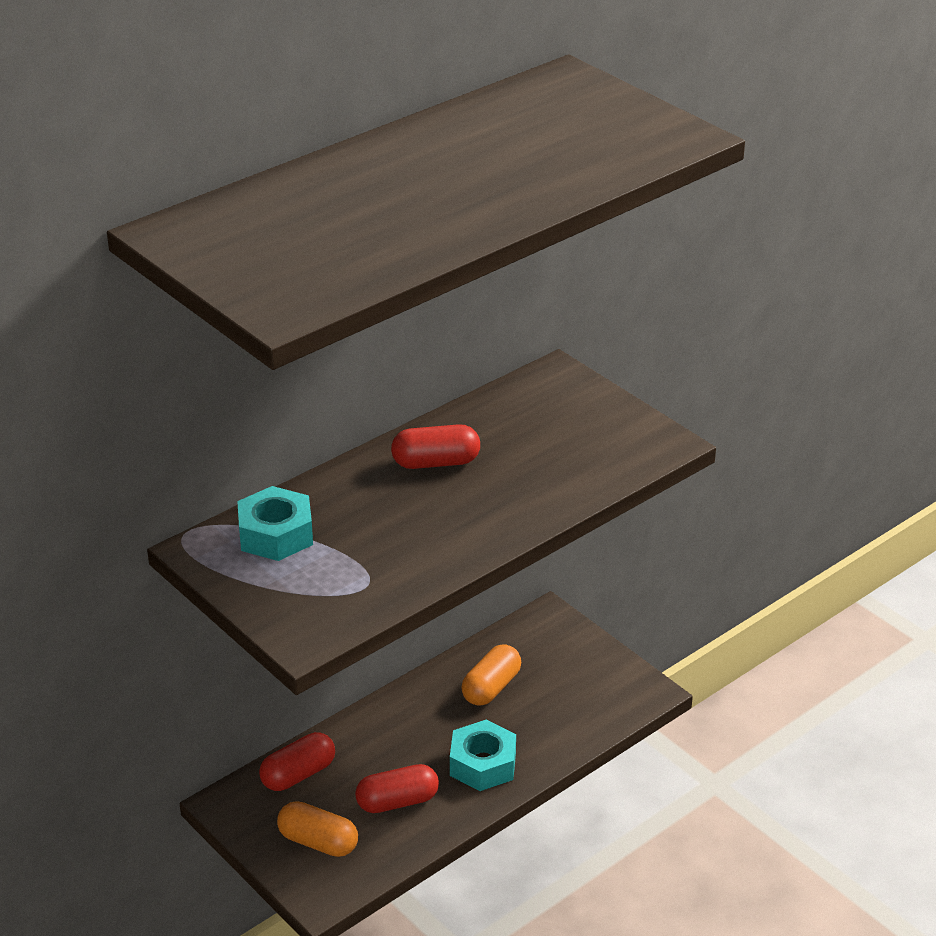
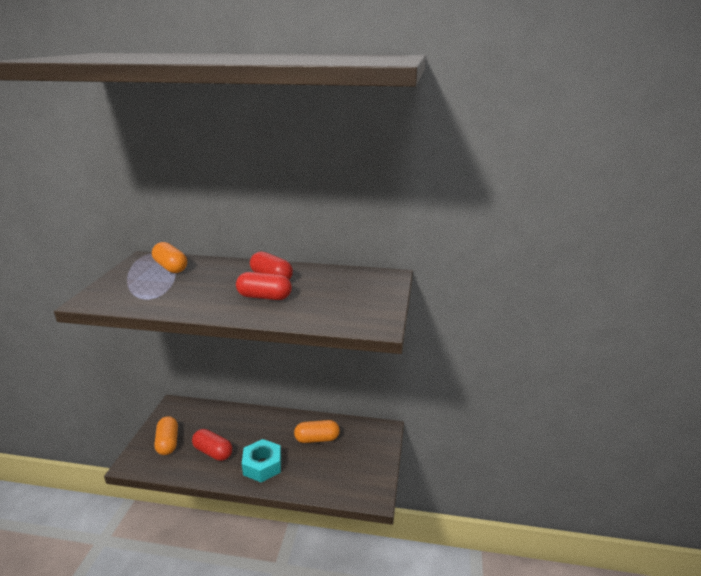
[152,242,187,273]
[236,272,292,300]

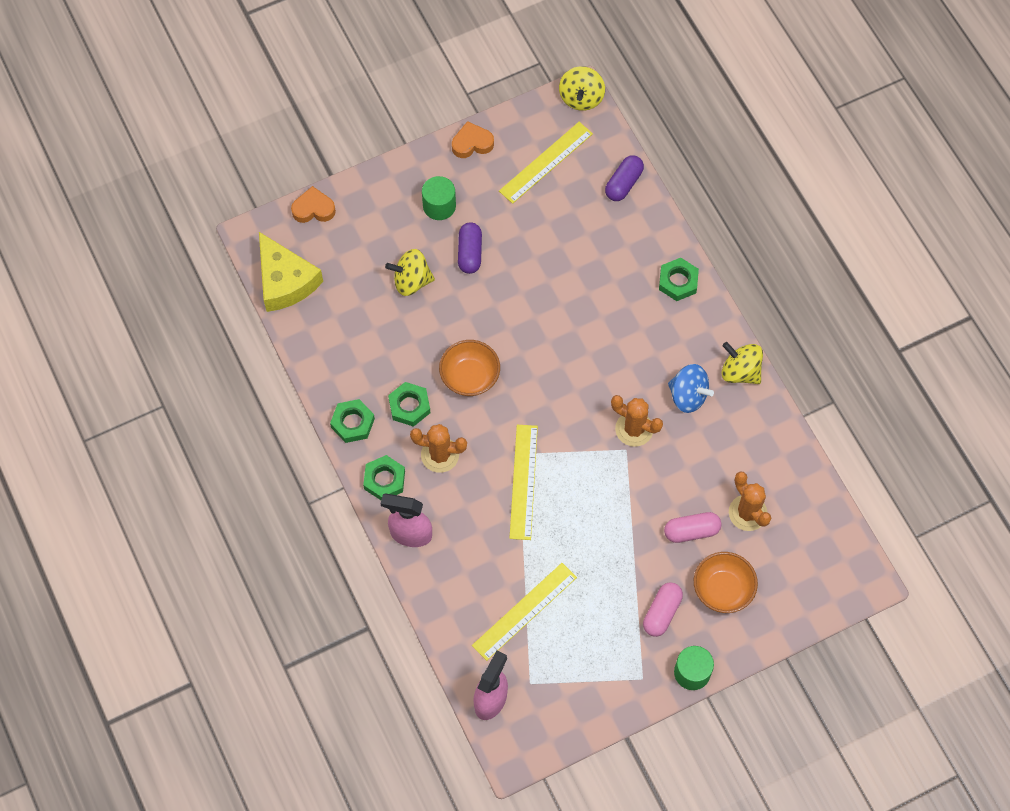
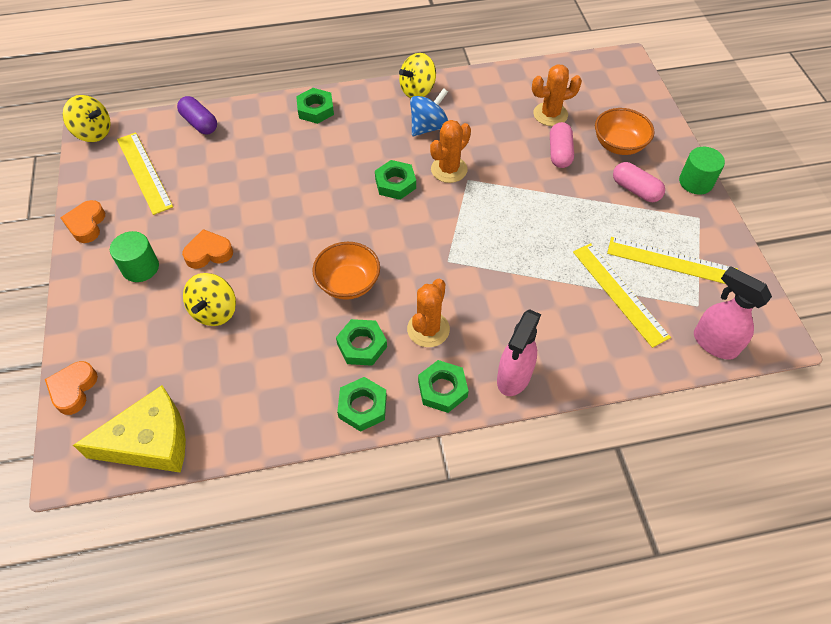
[182,229,233,269]
[375,160,416,200]
[607,237,738,284]

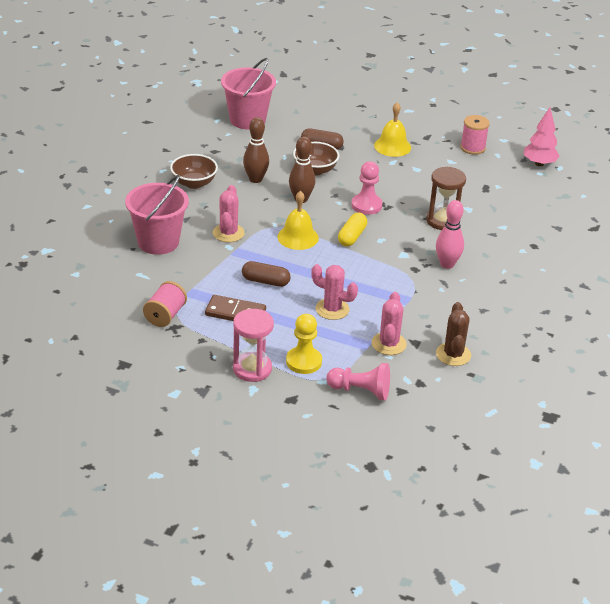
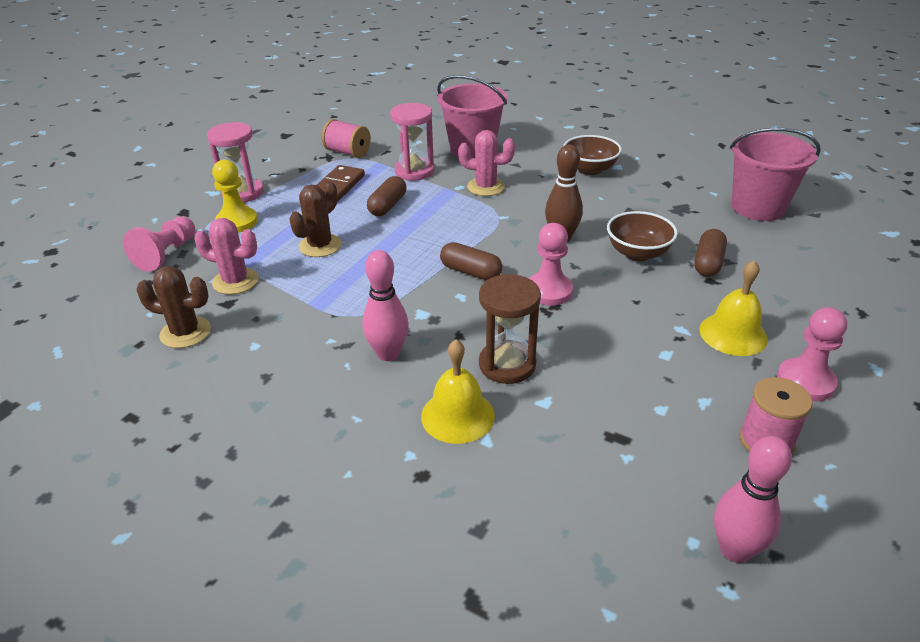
[289,181,341,257]
[390,103,434,181]
[421,340,495,444]
[440,242,502,280]
[714,436,792,563]
[777,307,847,401]
[243,117,269,183] (first image)

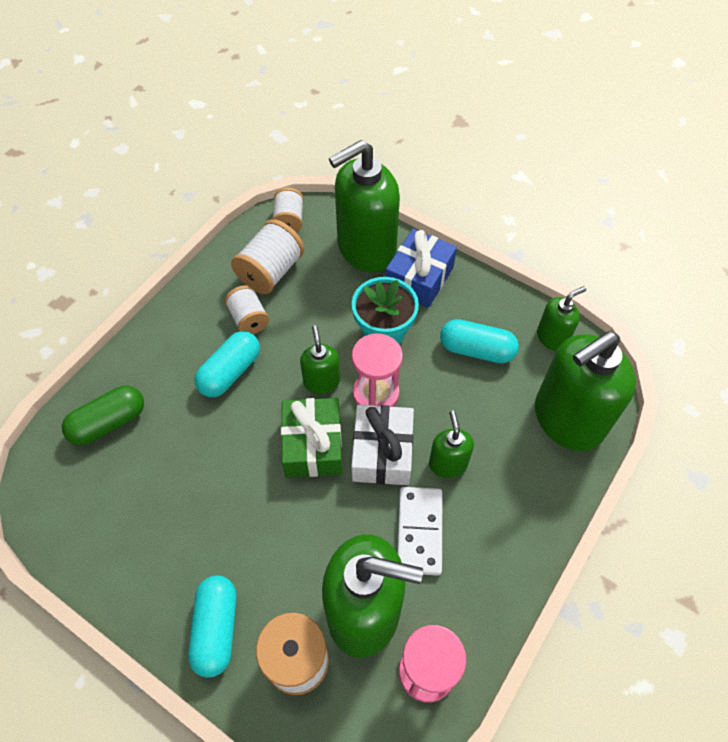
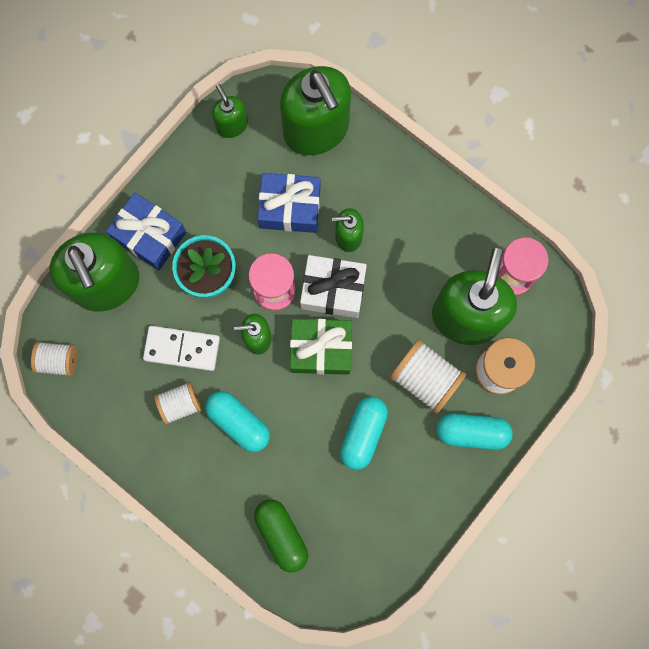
[143,326,220,371]
[258,173,320,233]
[340,396,388,470]
[390,339,466,414]

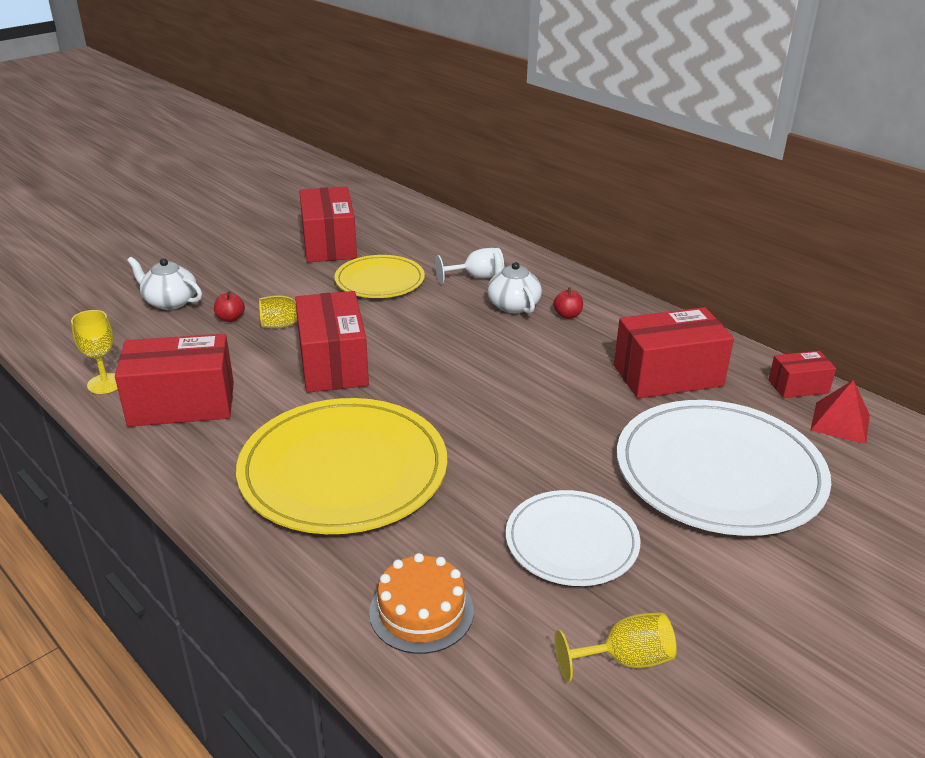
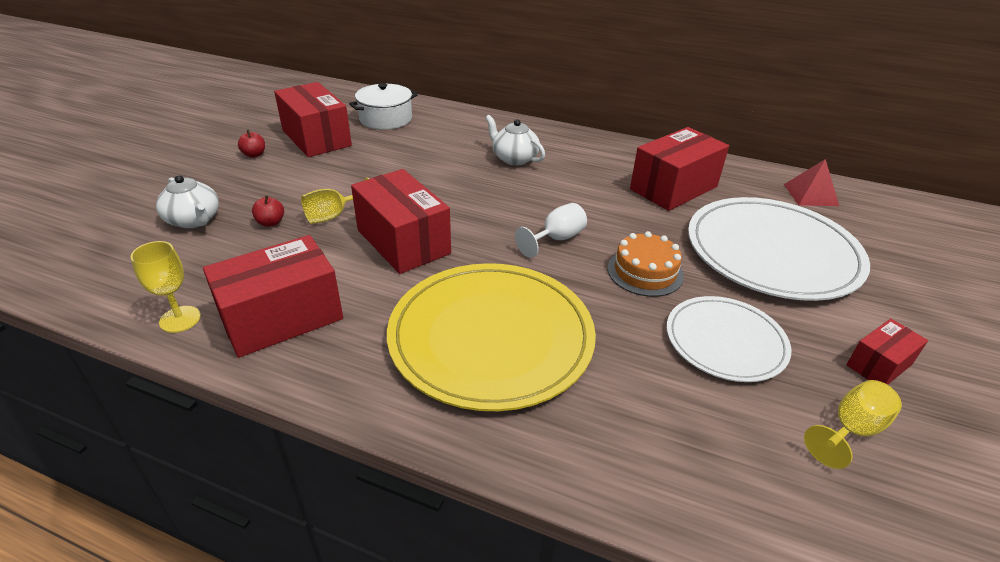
[156,175,219,228]
[238,130,265,158]
[349,83,418,130]
[515,203,587,258]
[608,231,684,297]
[846,319,928,385]
[334,255,425,298] (first image)

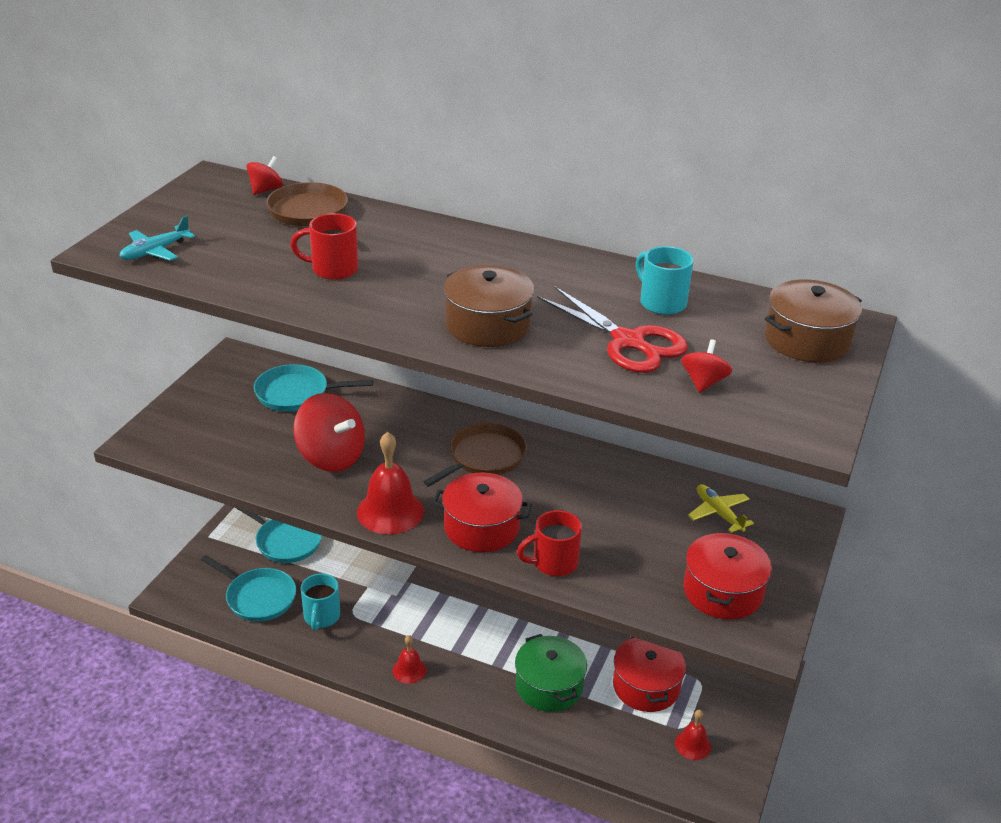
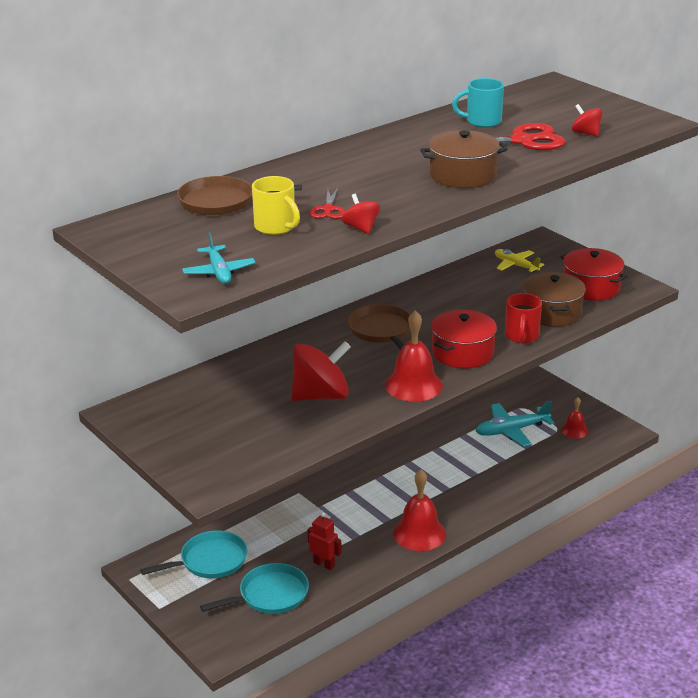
[252,176,300,235]
[308,512,342,570]
[310,188,345,219]
[342,194,380,234]
[393,470,446,551]
[476,401,555,447]
[495,249,544,273]
[523,272,586,327]
[254,364,373,412] (first image)
[515,634,587,712] (first image)

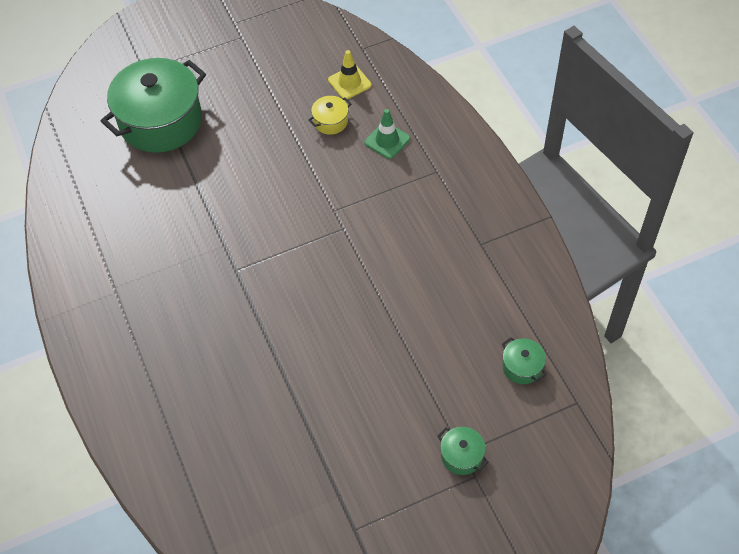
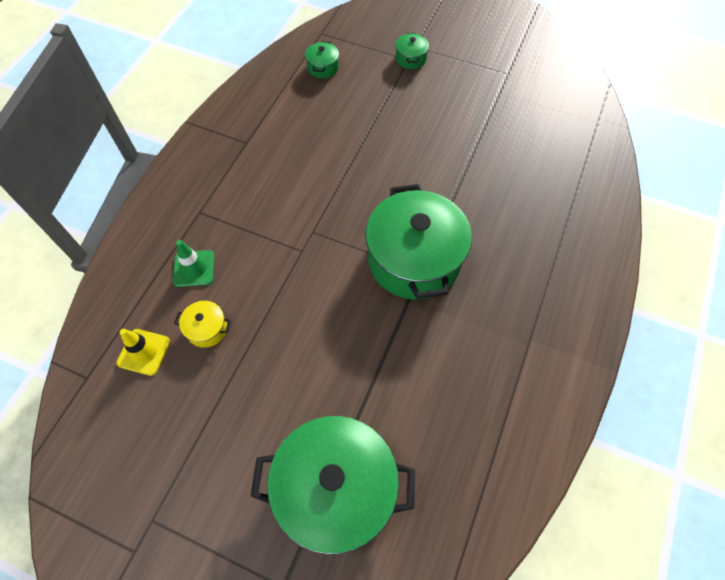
[365,184,472,300]

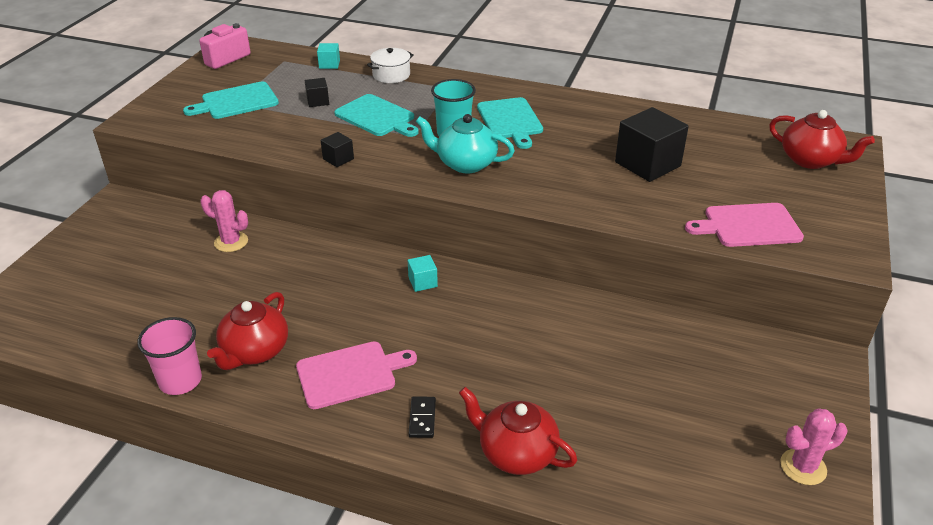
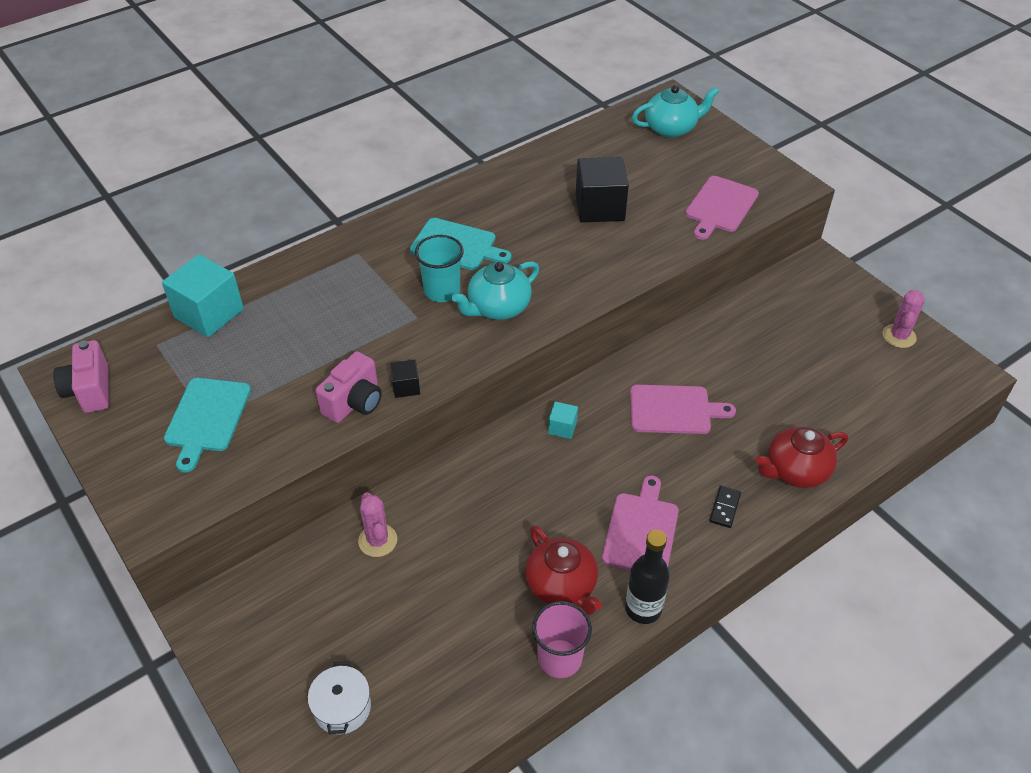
[162,254,244,337]
[308,661,371,734]
[316,352,382,423]
[358,493,398,557]
[625,530,670,624]
[630,385,736,434]
[632,85,719,138]
[709,486,741,528]
[305,78,329,107] (first image)
[334,94,419,137] (first image)

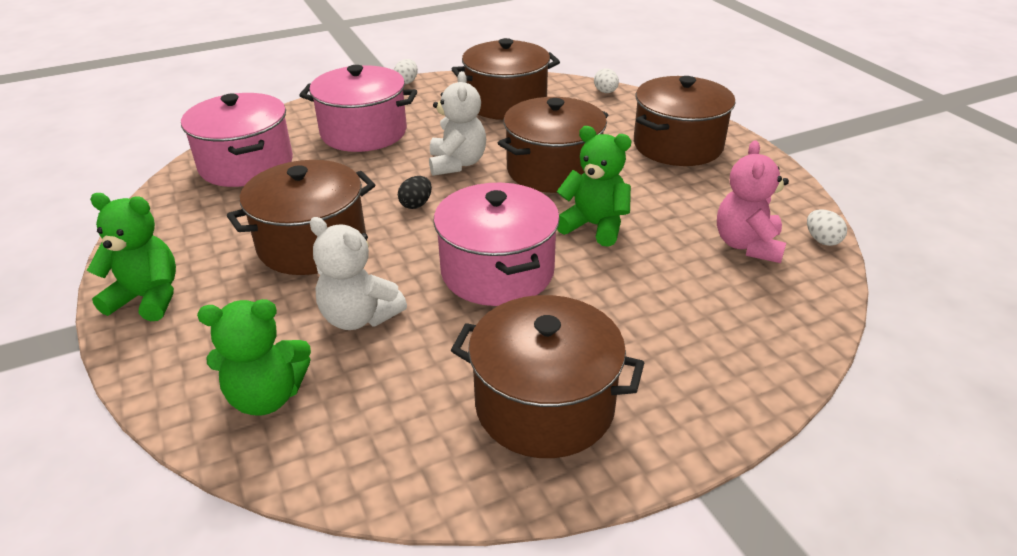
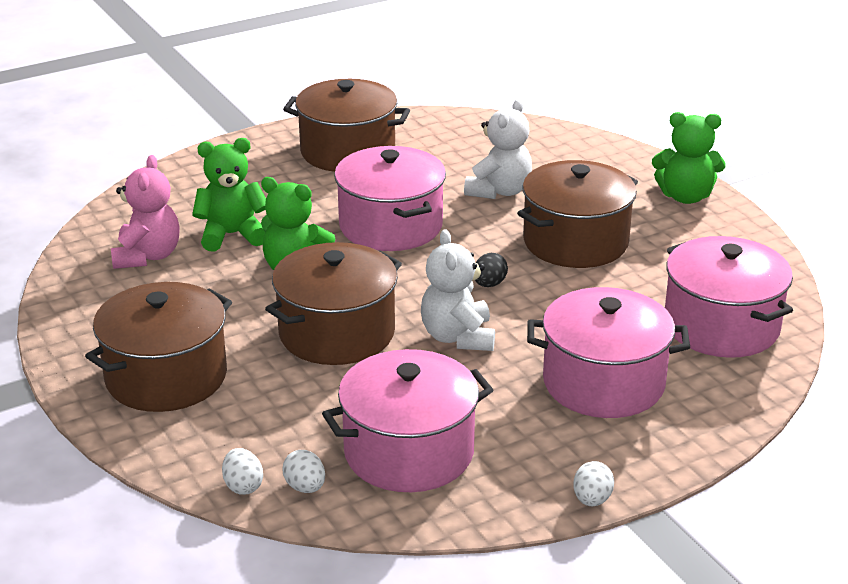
[192,138,266,251]
[282,450,325,493]
[322,349,493,492]
[464,98,532,199]

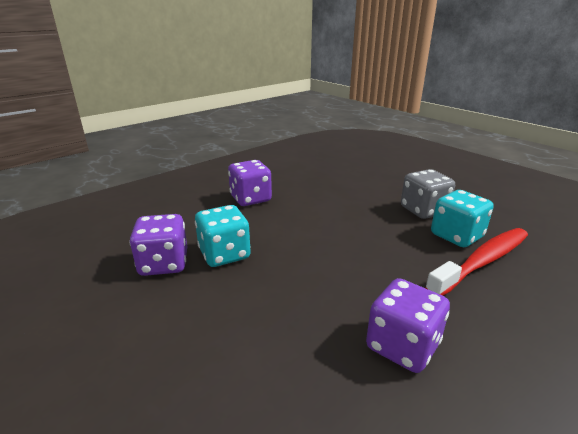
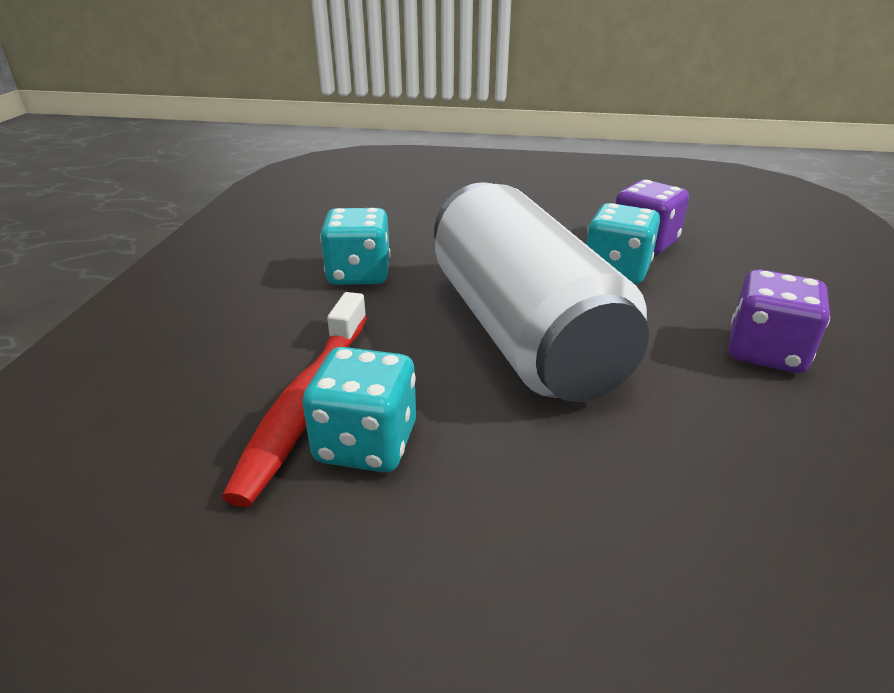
[320,208,391,285]
[434,182,649,402]
[401,169,455,219] (first image)

